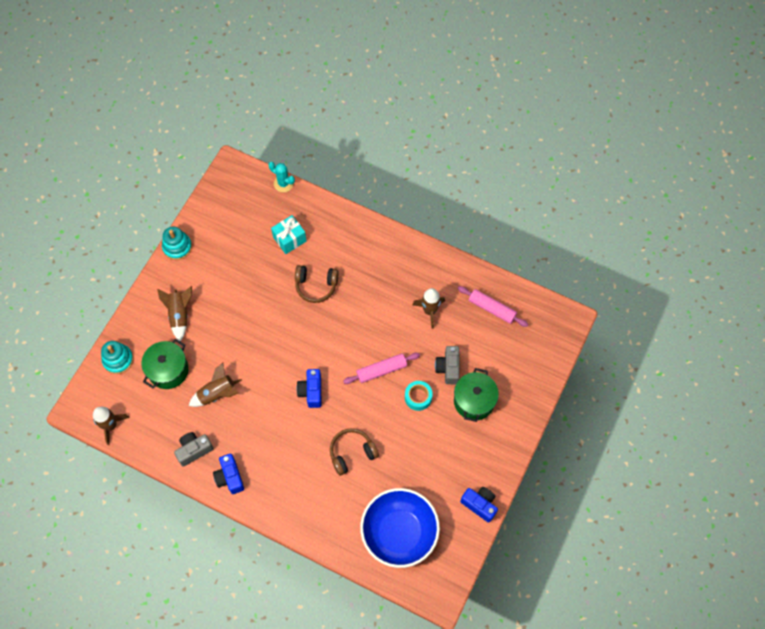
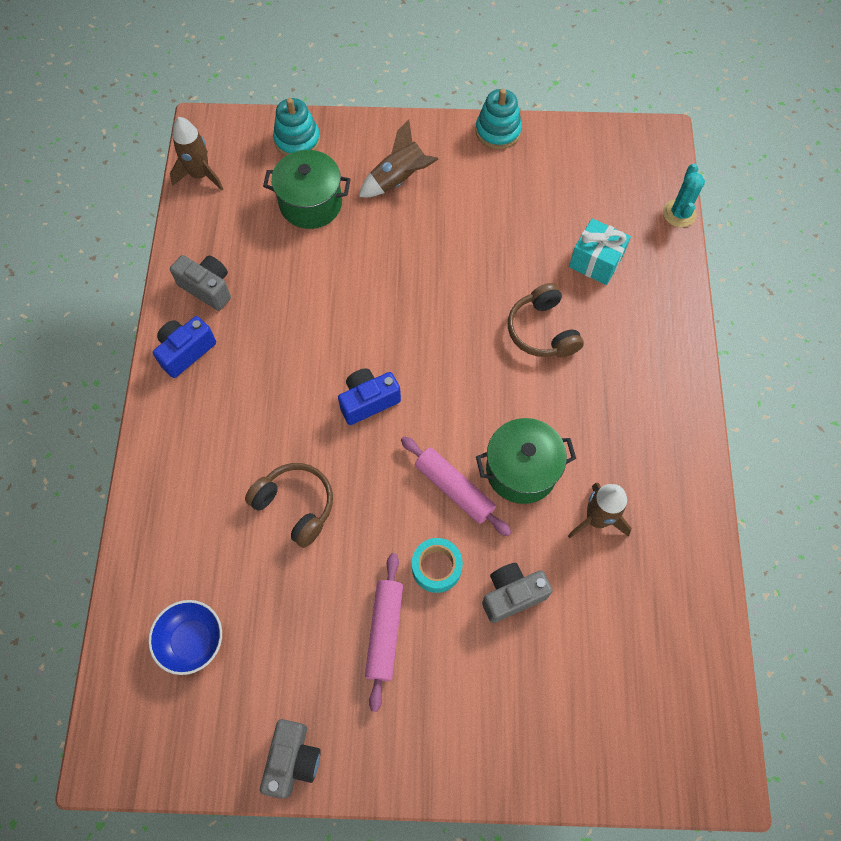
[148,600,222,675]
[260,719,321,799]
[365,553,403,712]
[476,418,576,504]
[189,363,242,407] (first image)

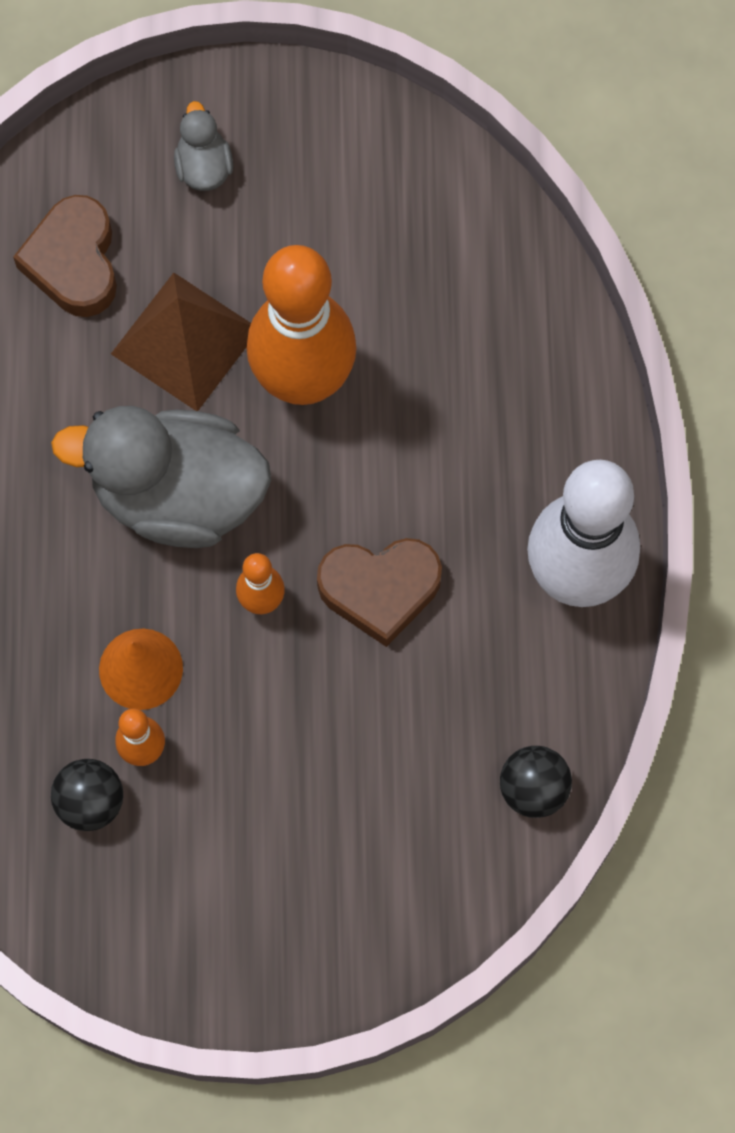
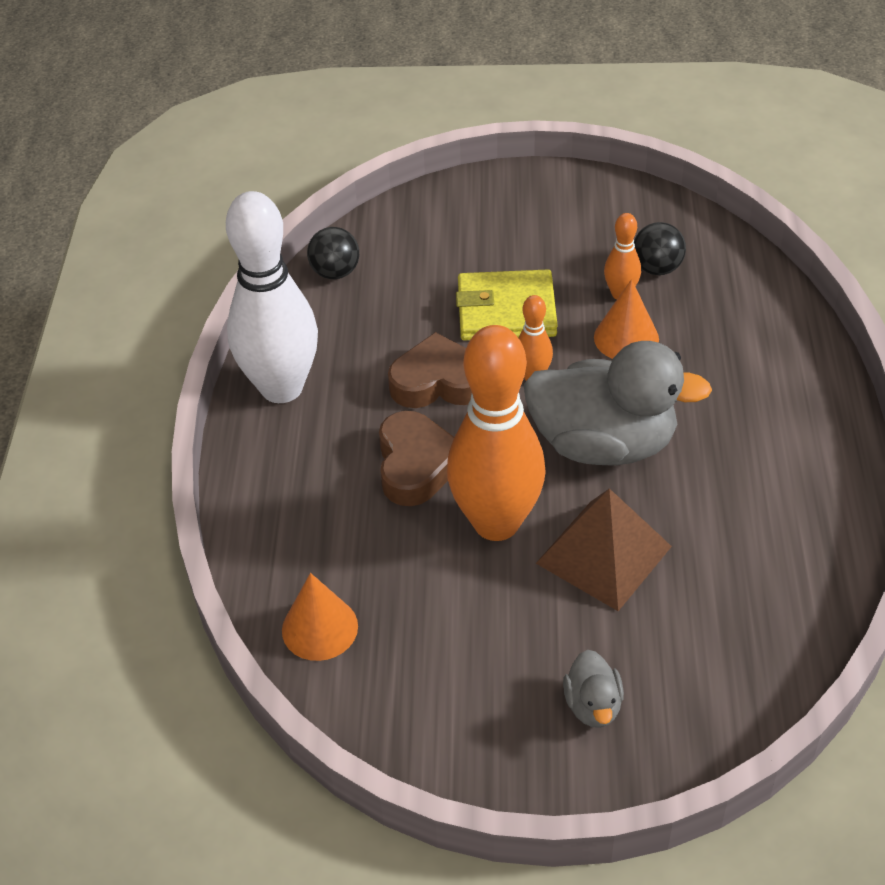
[282,573,358,661]
[379,411,454,506]
[456,269,558,340]

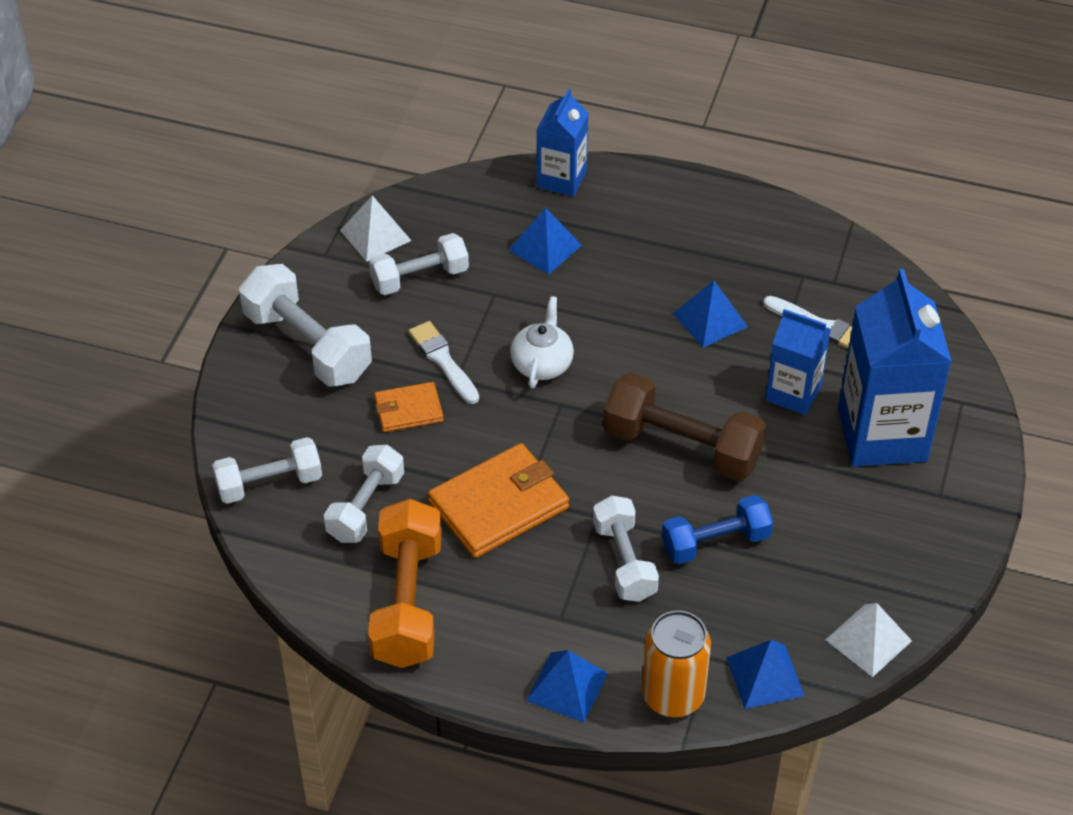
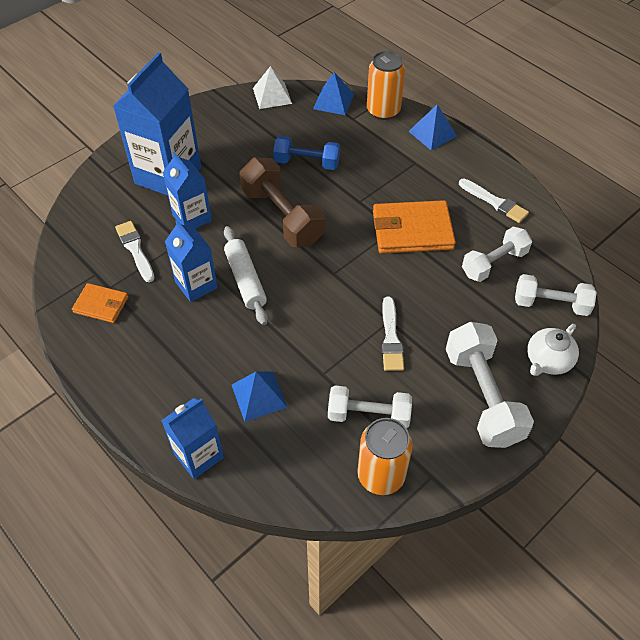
[72,283,128,323]
[165,220,218,302]
[224,226,268,325]
[357,418,413,495]
[459,179,529,223]
[527,324,579,376]
[593,495,659,602] (first image)

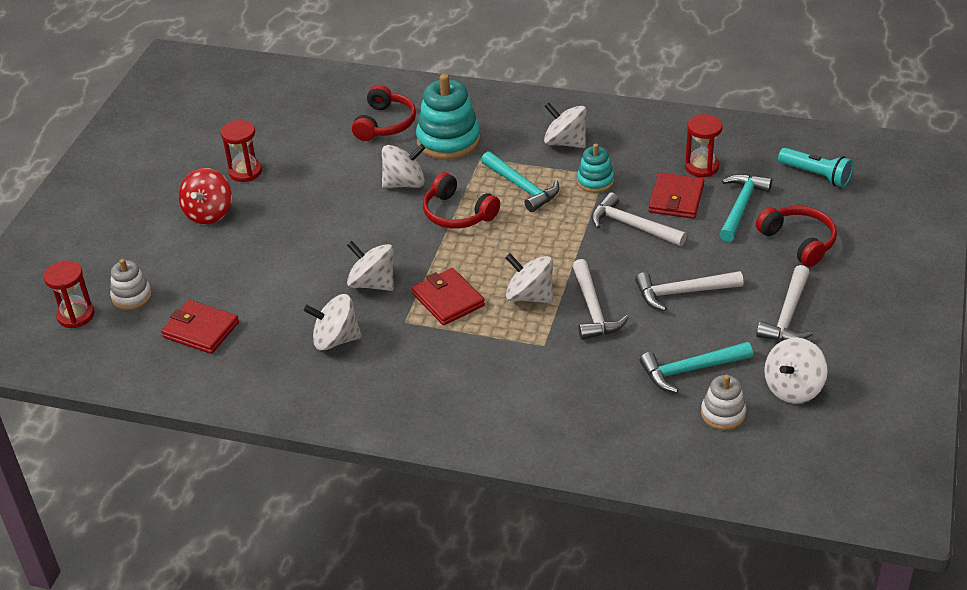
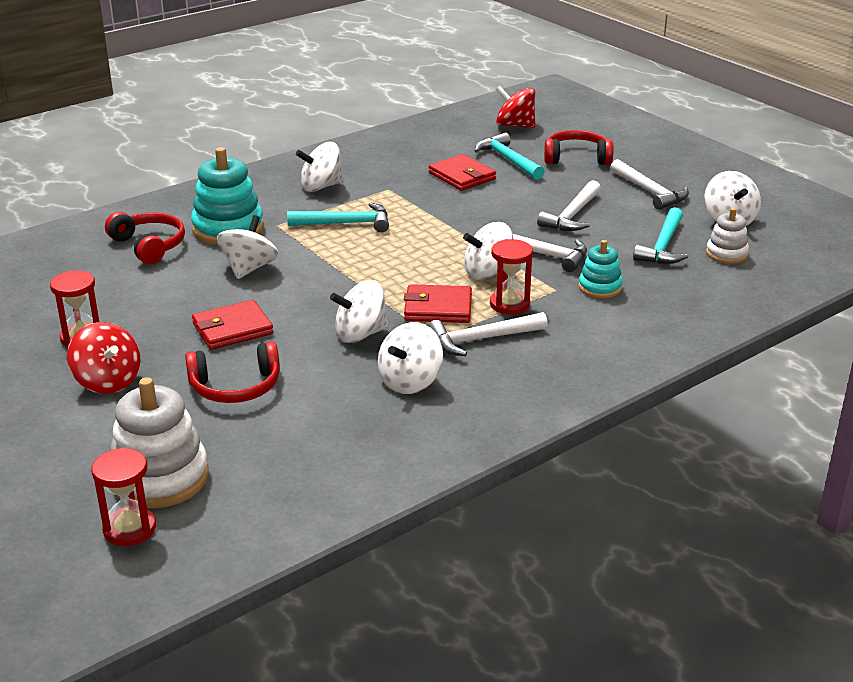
[110,377,209,509]
[185,341,280,403]
[192,300,273,350]
[428,312,548,356]
[490,239,533,315]
[496,86,535,128]
[579,240,623,298]

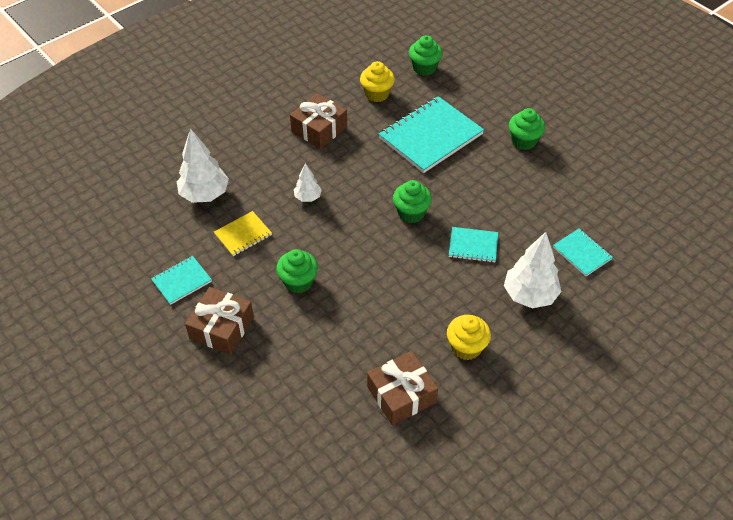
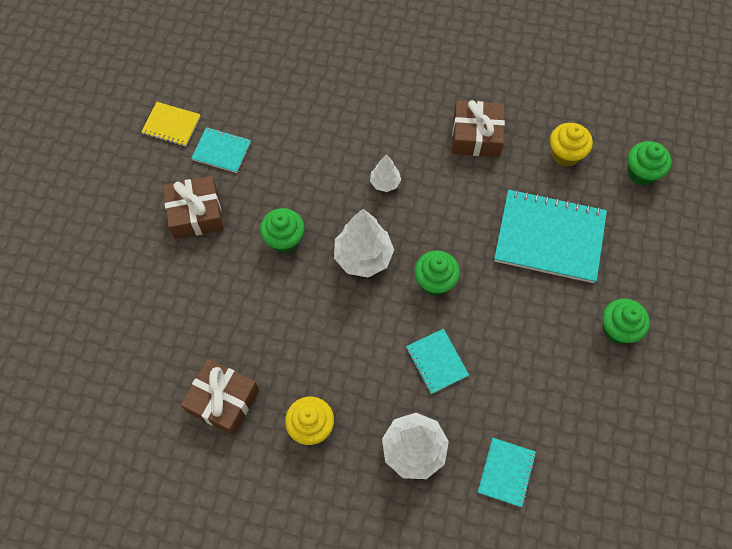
[141,102,201,146]
[334,209,394,277]

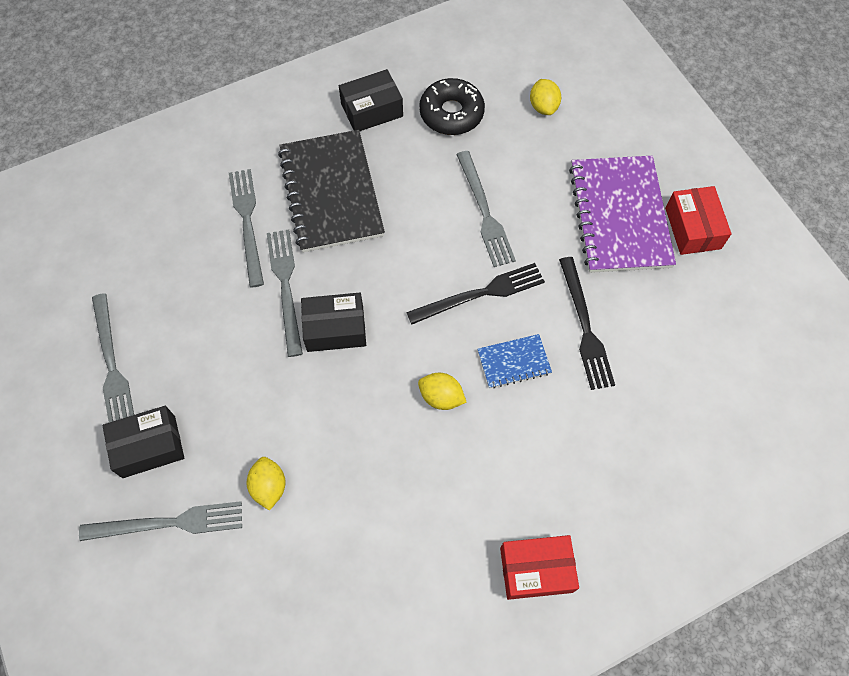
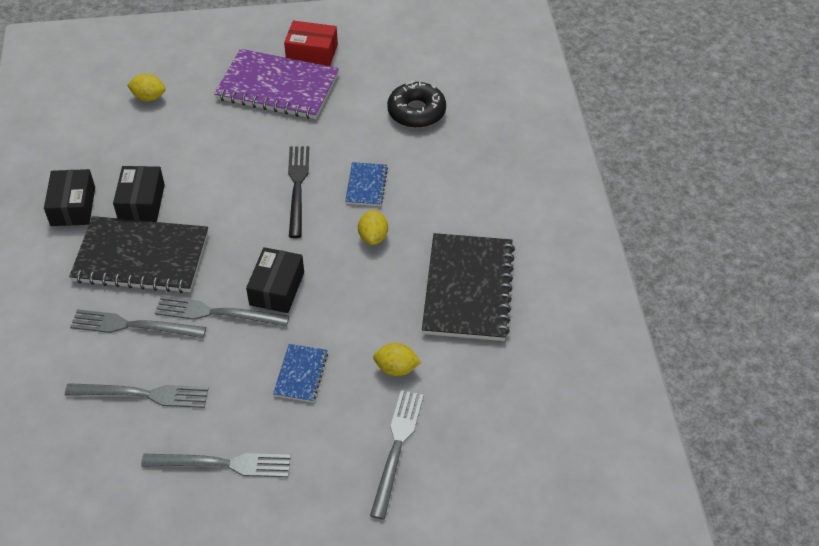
[65,383,208,408]
[113,166,165,222]
[273,344,328,402]
[358,210,388,245]
[387,81,446,128]
[422,233,515,341]
[500,535,579,600] (first image)
[559,257,615,390] (first image)

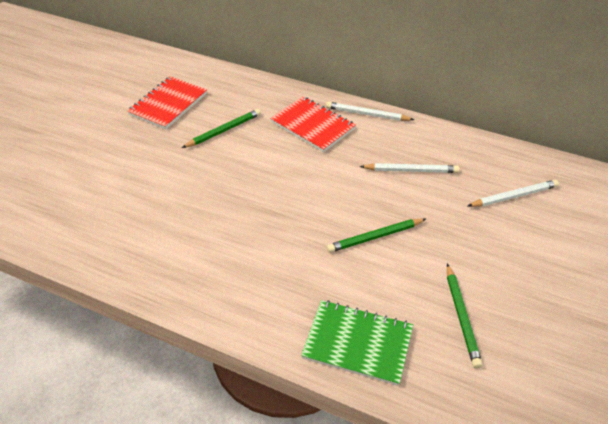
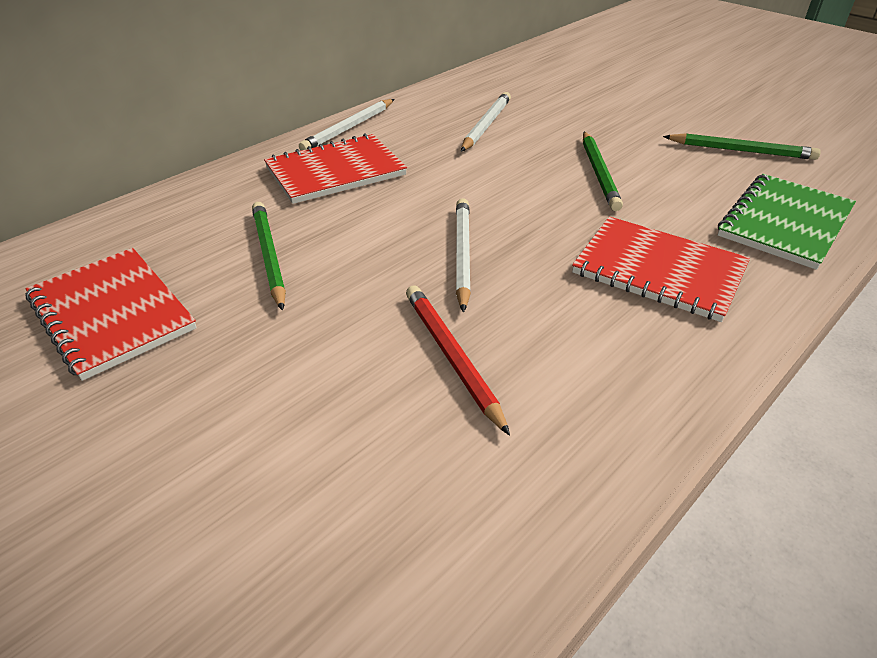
[406,286,510,436]
[456,198,471,313]
[572,217,750,322]

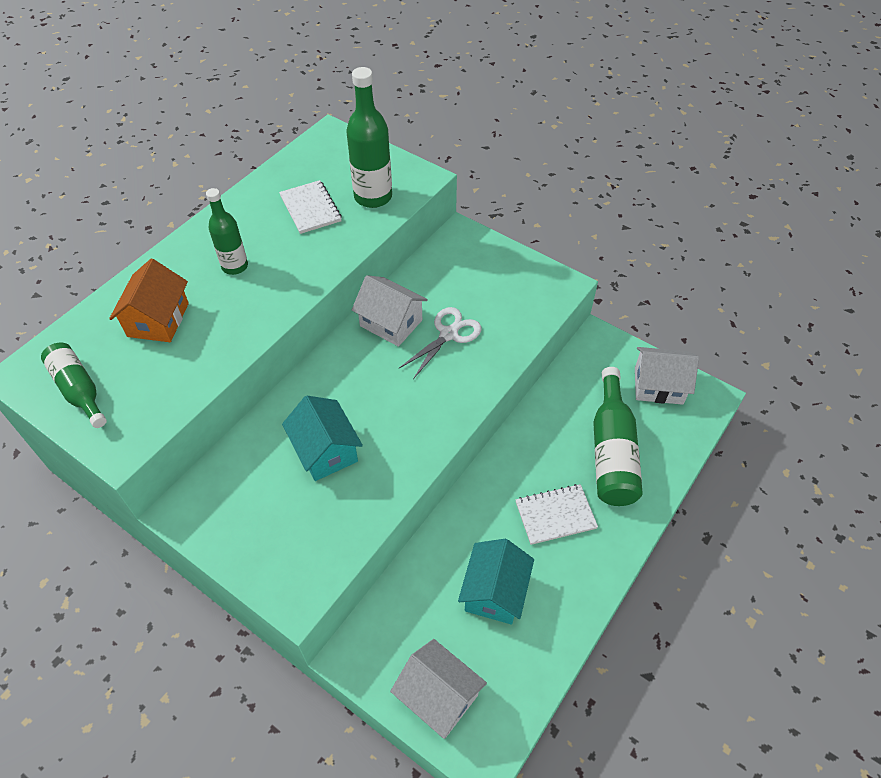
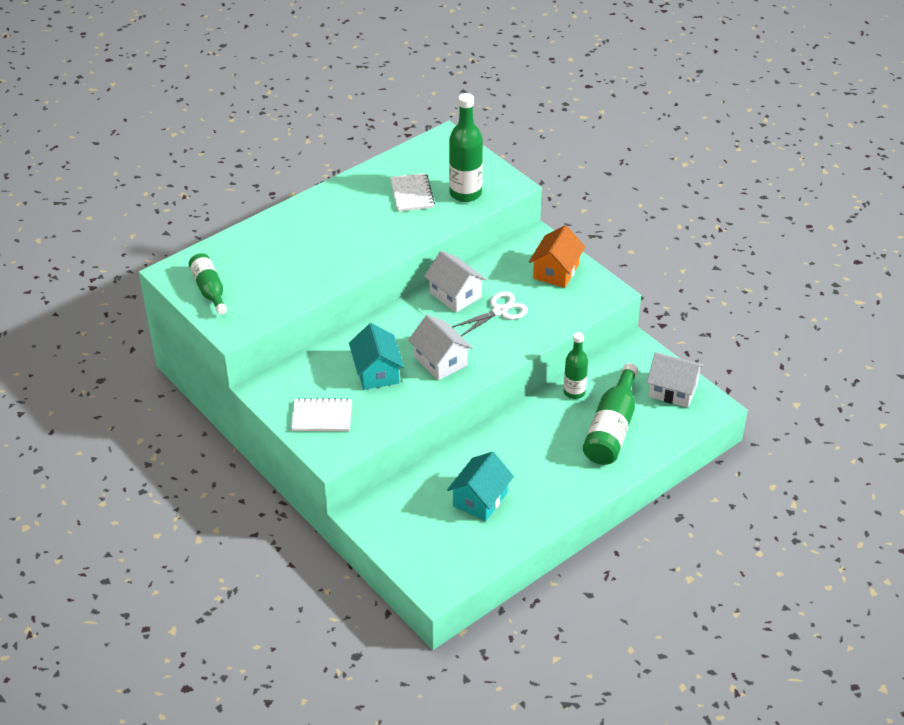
[291,398,352,431]
[408,315,473,380]
[529,225,585,288]
[564,332,588,399]

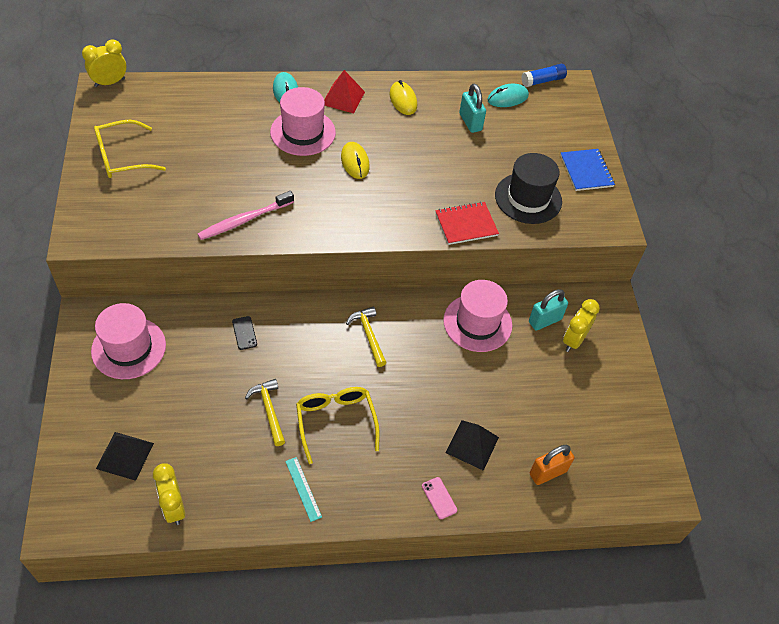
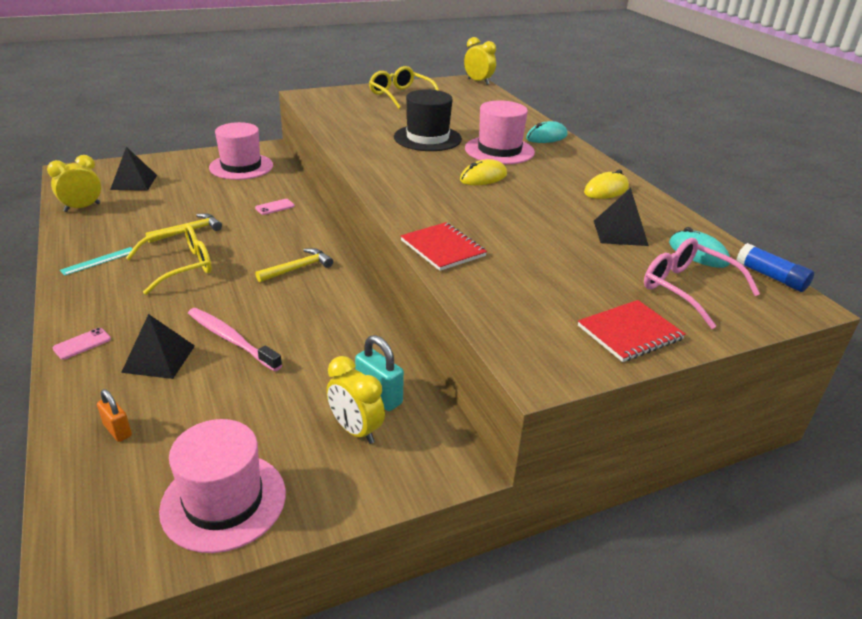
[97,389,132,442]
[159,419,286,553]
[188,308,282,371]
[255,199,295,215]
[327,356,385,444]
[394,90,462,151]
[578,300,686,362]
[594,188,649,246]
[644,238,760,329]
[324,70,365,114] (first image)

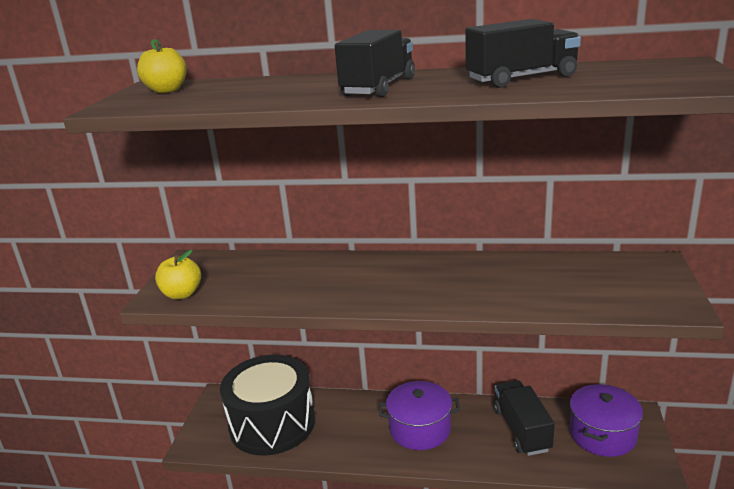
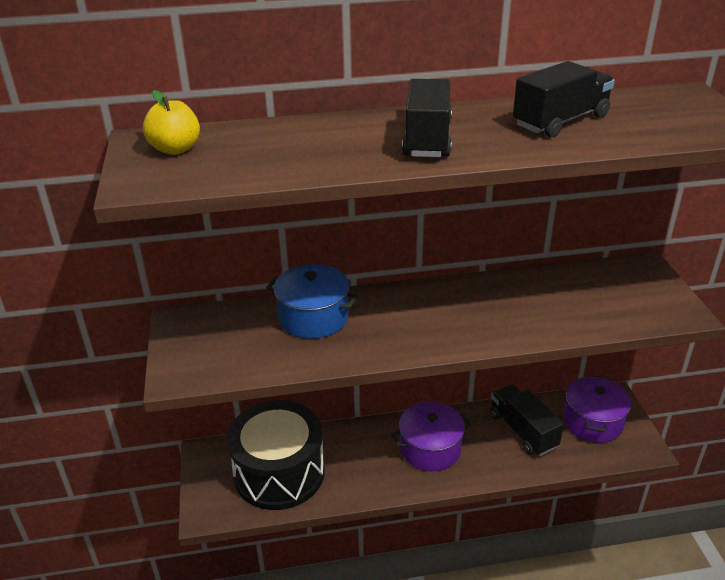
[266,264,358,339]
[155,249,201,299] (first image)

